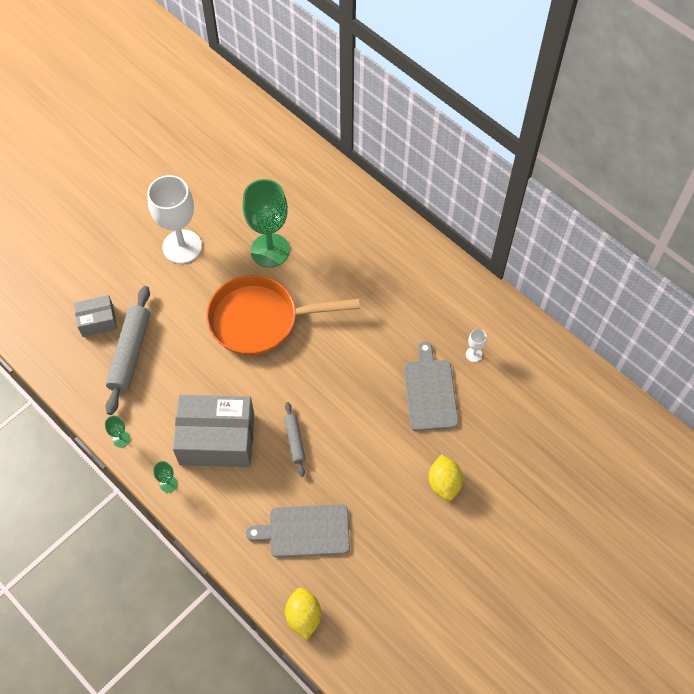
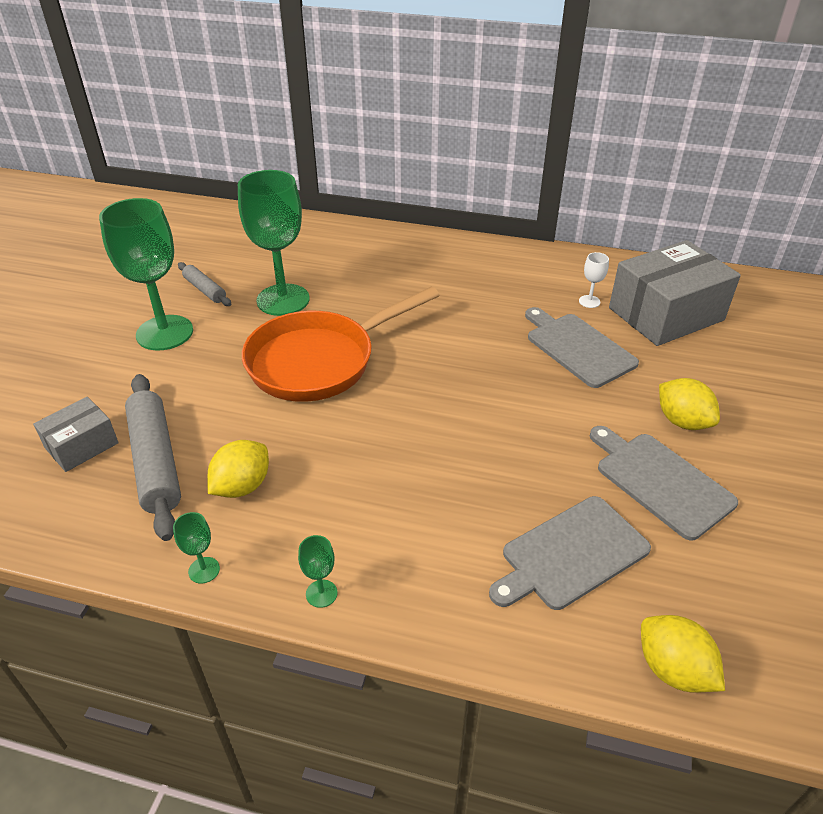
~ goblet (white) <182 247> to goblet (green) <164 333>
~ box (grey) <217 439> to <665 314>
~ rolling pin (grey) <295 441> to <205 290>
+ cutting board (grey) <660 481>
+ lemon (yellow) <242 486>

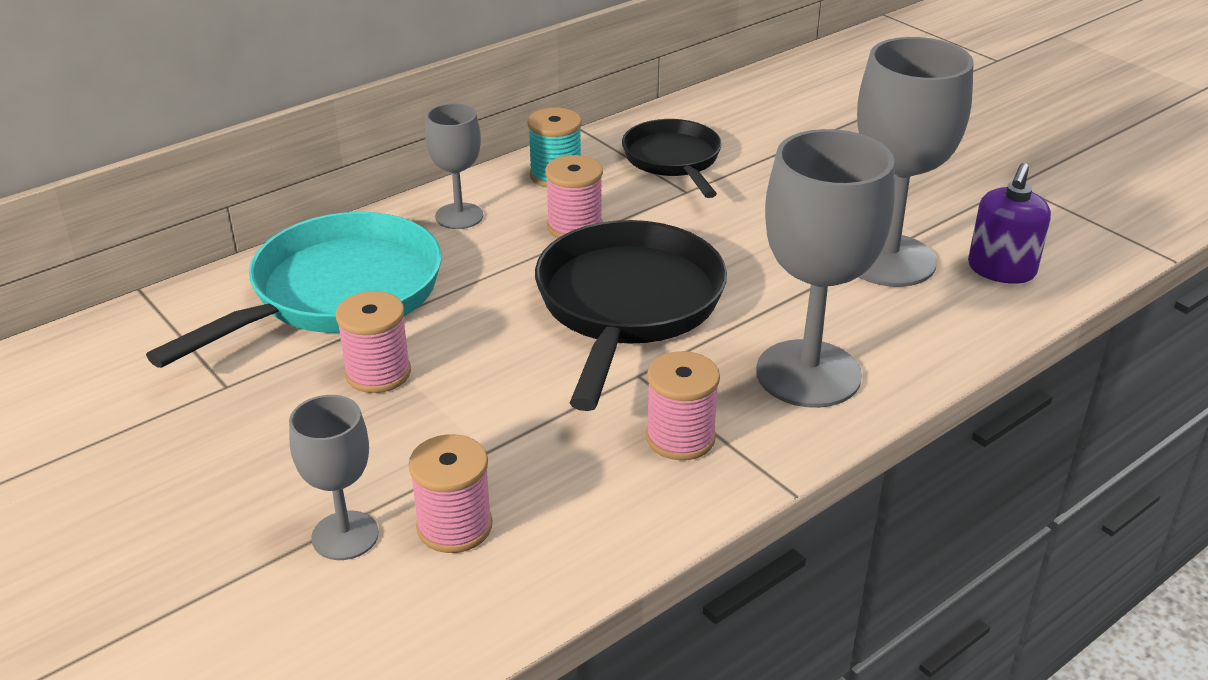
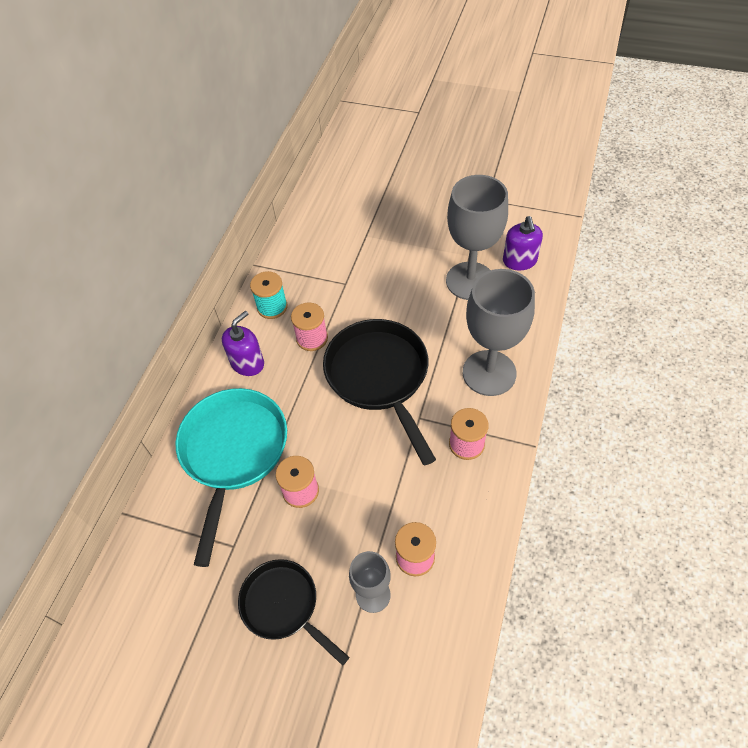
~ goblet (grey) <459 216> to soap dispenser (purple) <247 363>
~ pan (black) <673 160> to <284 605>

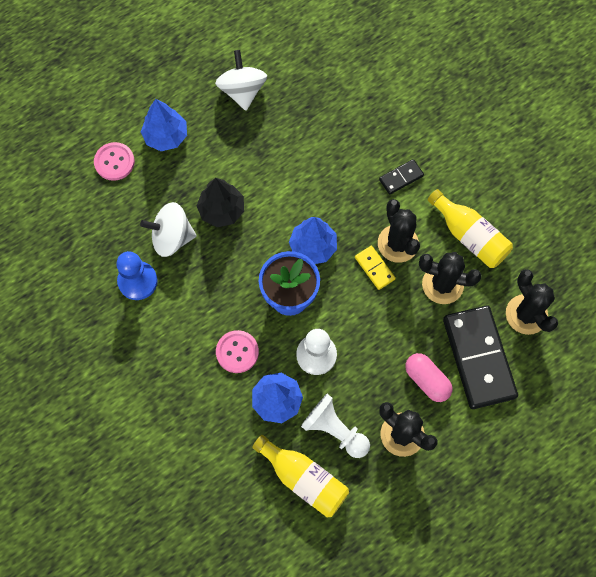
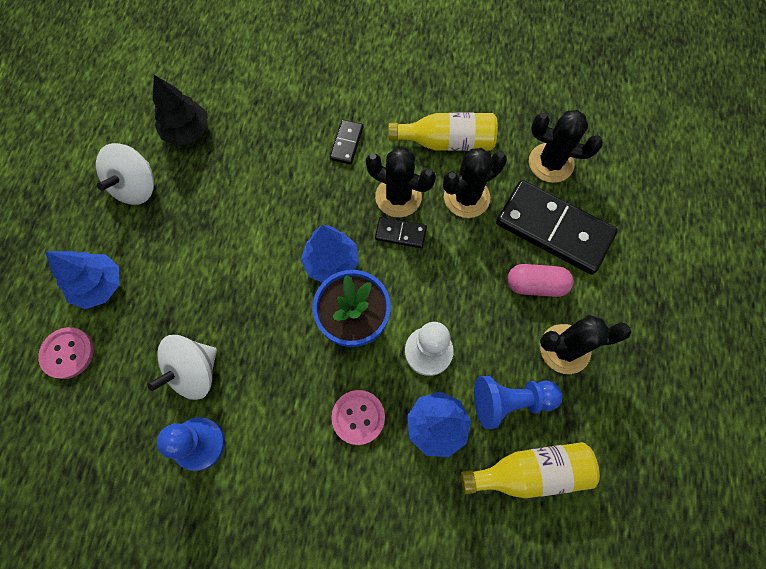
~ spinning top (white) <242 91> = <136 186> 105 degrees counterclockwise
~ tree (black) <221 210> to <187 131>
~ domino (yellow) <374 268> to domino (black) <400 233>
~ pawn (white) <335 430> to pawn (blue) <510 401>

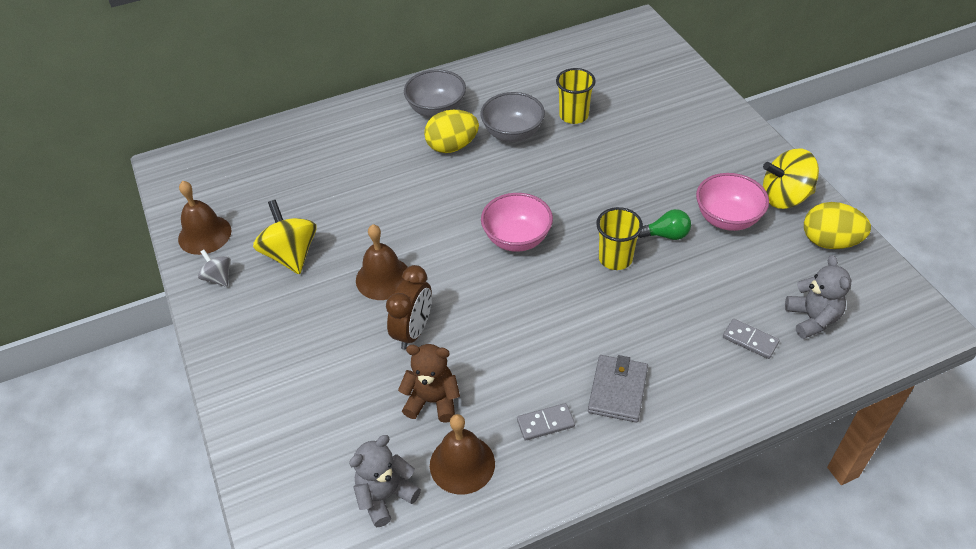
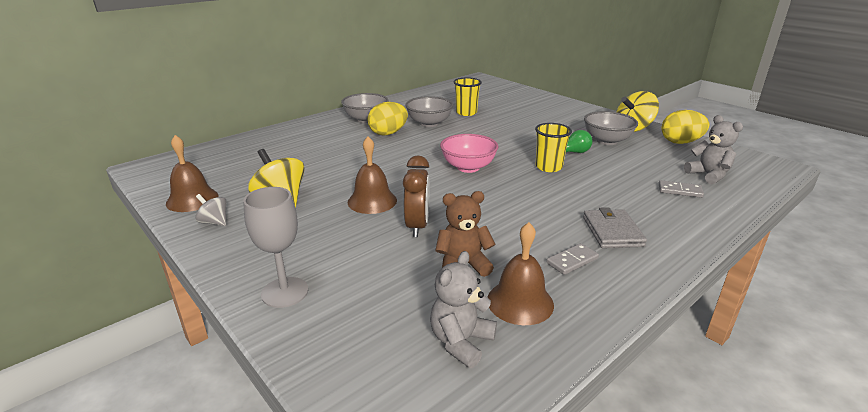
~ bowl (pink) <727 218> to bowl (grey) <607 141>
+ goblet (grey) <285 292>

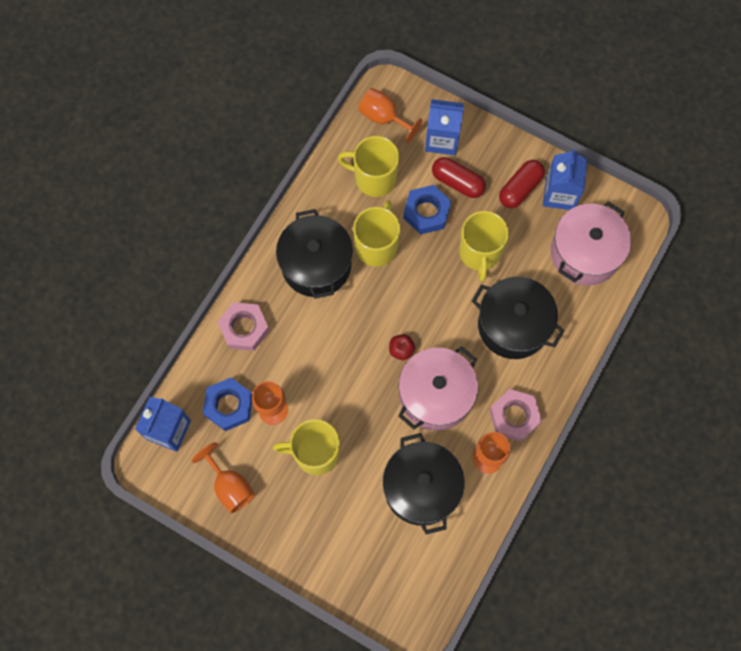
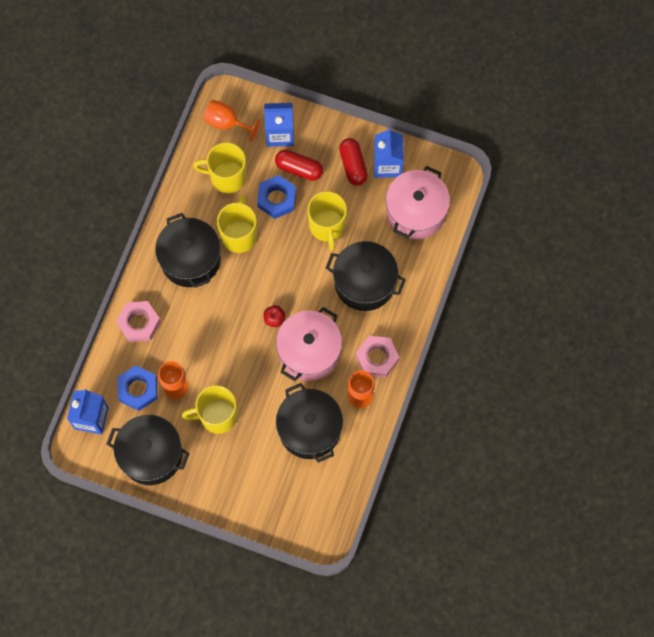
~ capsule (red) <520 188> = <353 165> 45 degrees counterclockwise
~ goblet (orange) <230 486> to pot (black) <151 454>

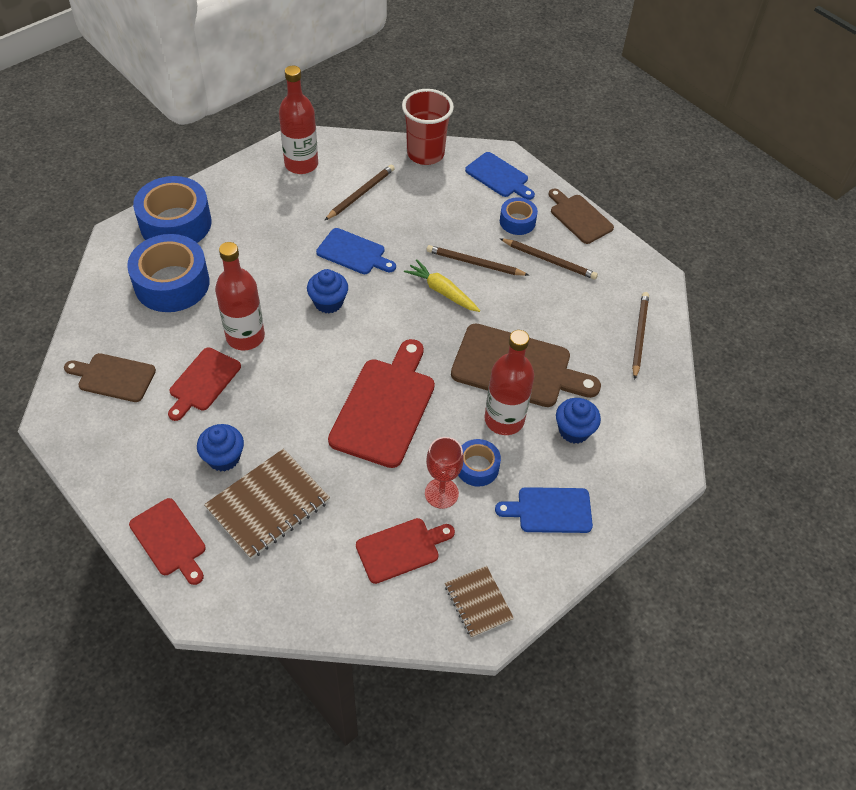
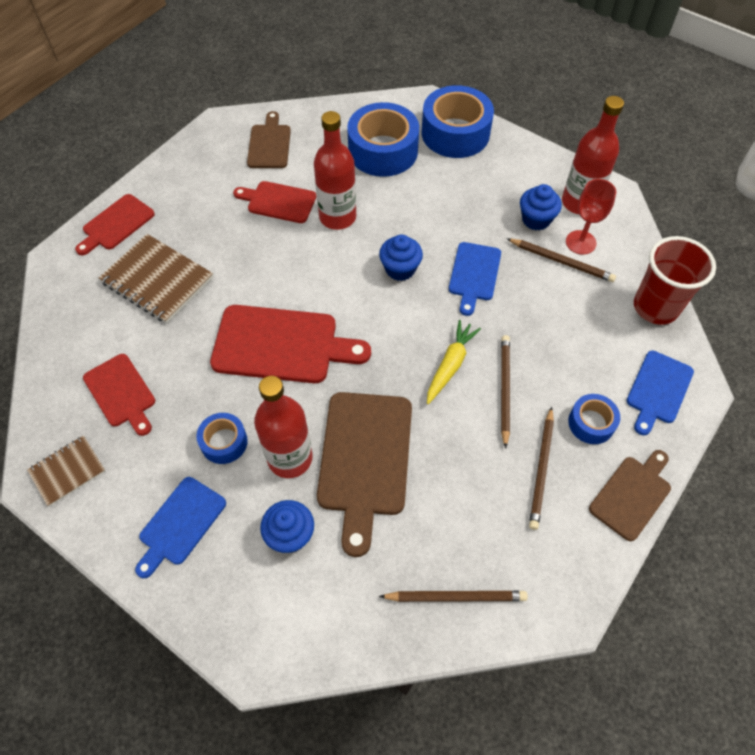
~ cupcake (blue) <223 457> to <536 219>
~ goblet (red) <441 493> to <580 242>
~ cutting board (blue) <550 510> = <180 524> 135 degrees counterclockwise

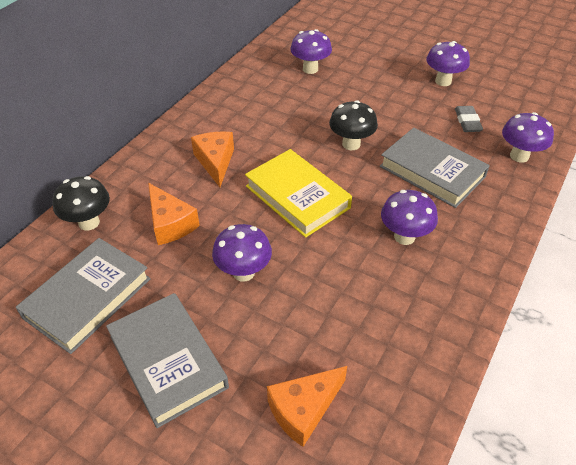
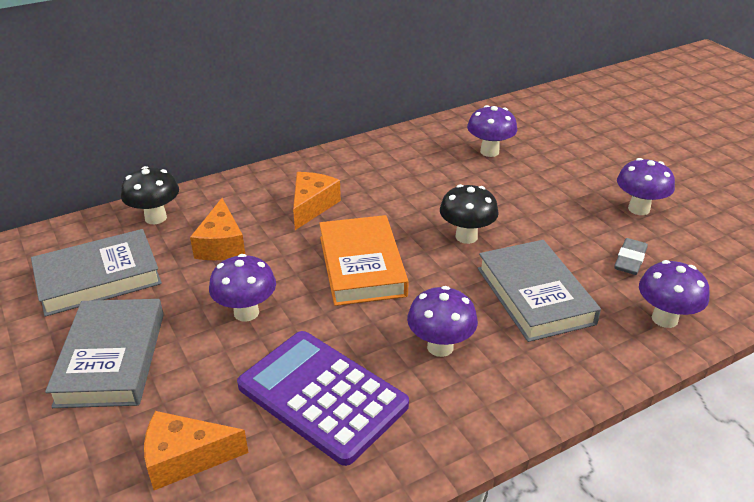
~ book (yellow) <297 197> to book (orange) <362 266>
+ calculator (purple) <322 396>

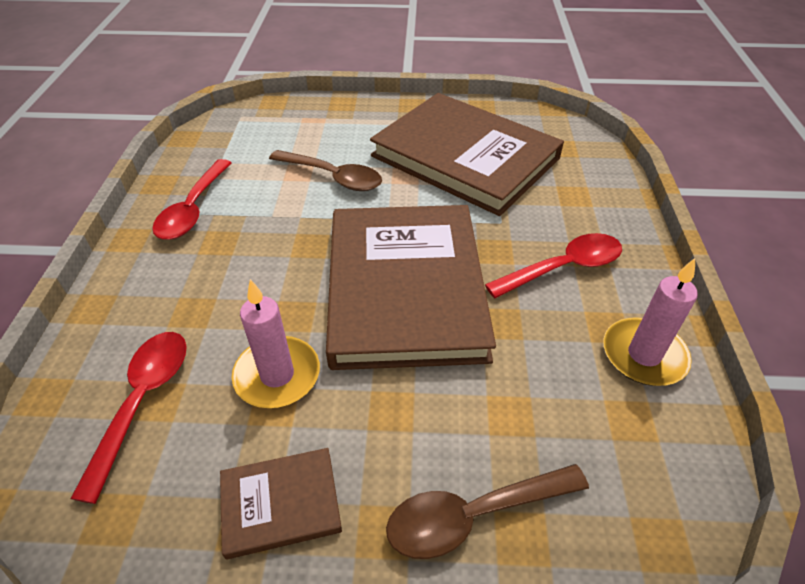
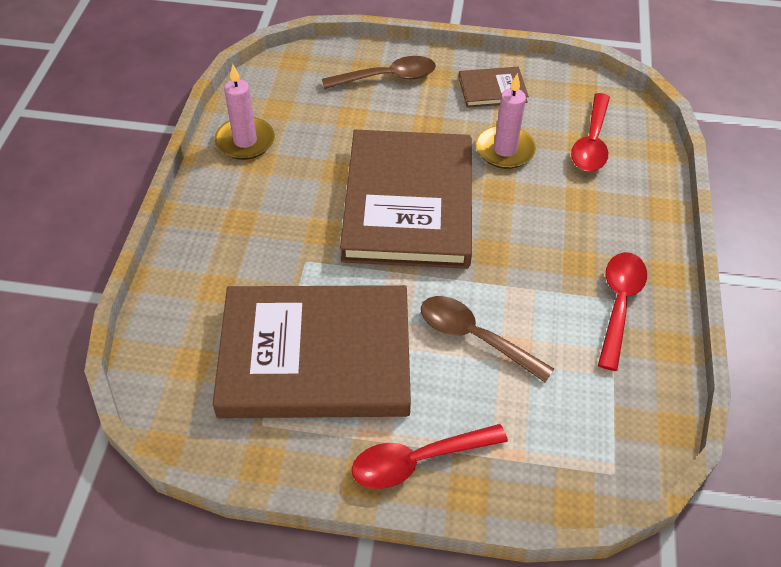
~ book (brown) <465 157> = <315 356> 45 degrees counterclockwise
~ spoon (red) <563 268> to <418 461>

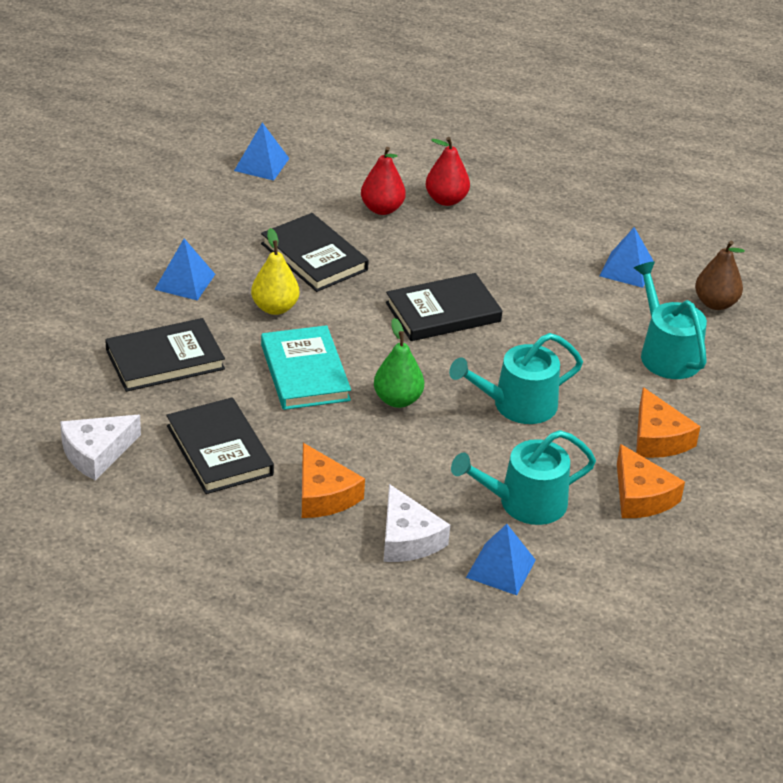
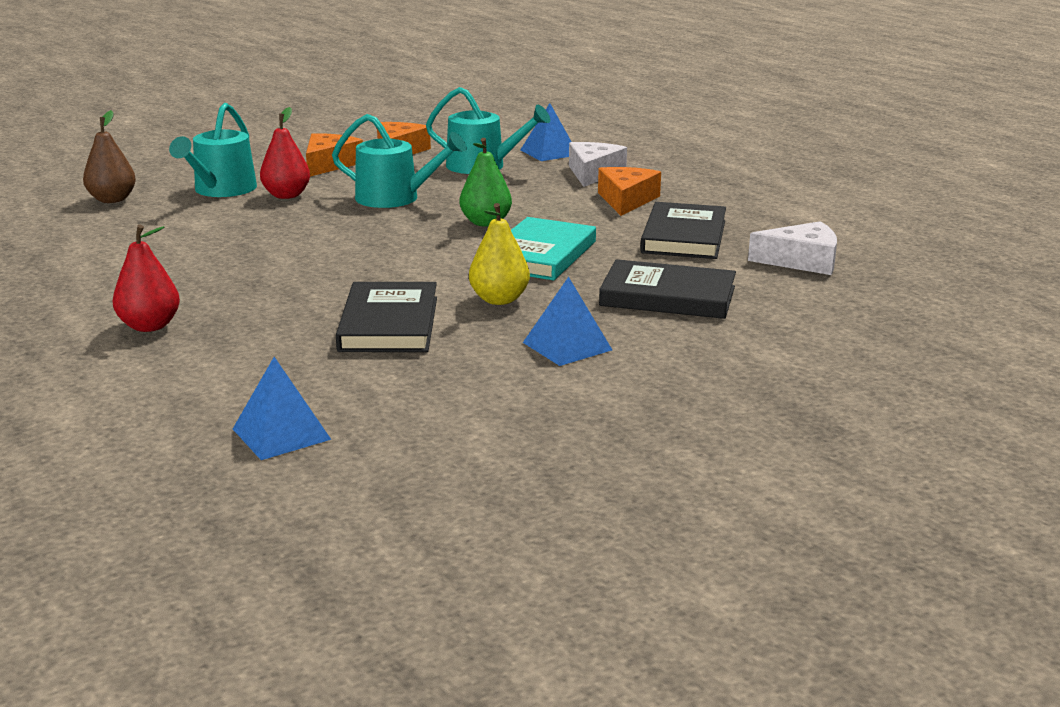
~ pear (red) <382 209> to <286 195>
- pyramid (blue) <627 269>
- book (black) <443 312>

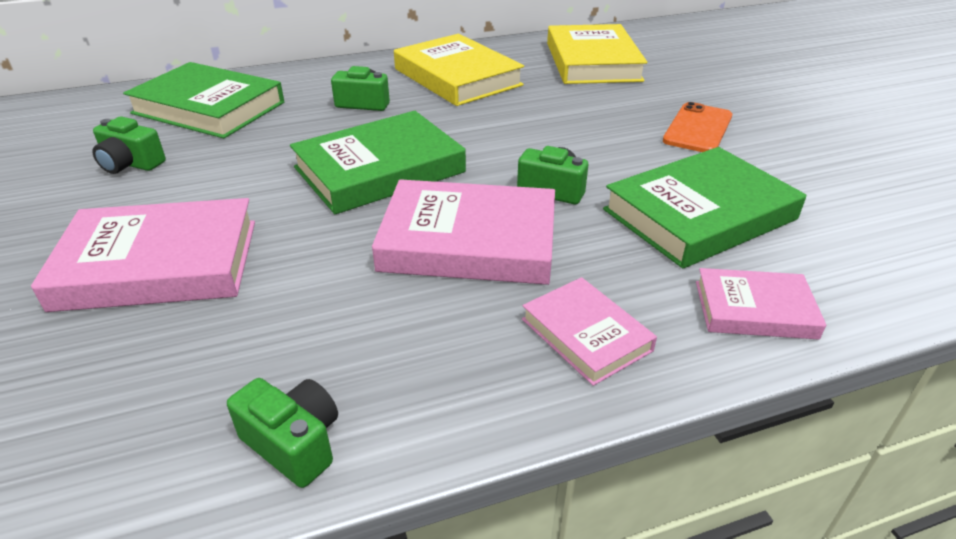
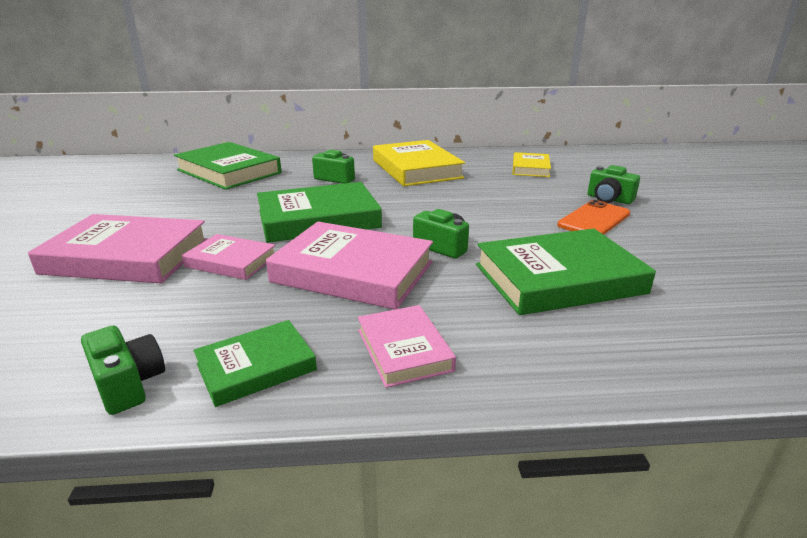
~ book (yellow) <593 62> = <530 168> x0.56
~ camera (green) <131 164> to <609 199>
~ book (pink) <754 309> to <231 261>
+ book (green) <256 367>

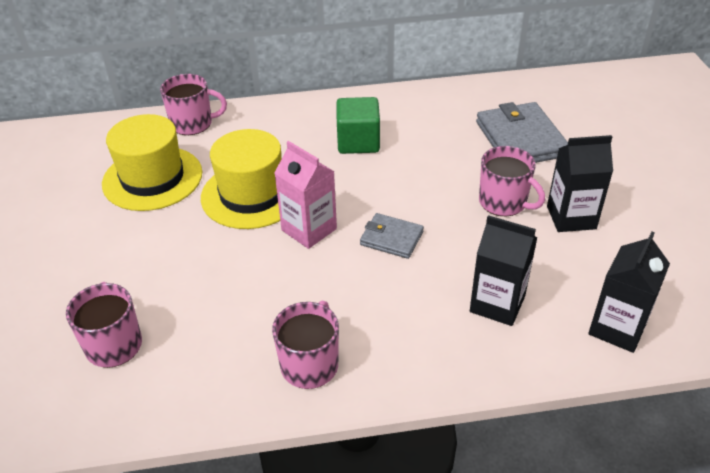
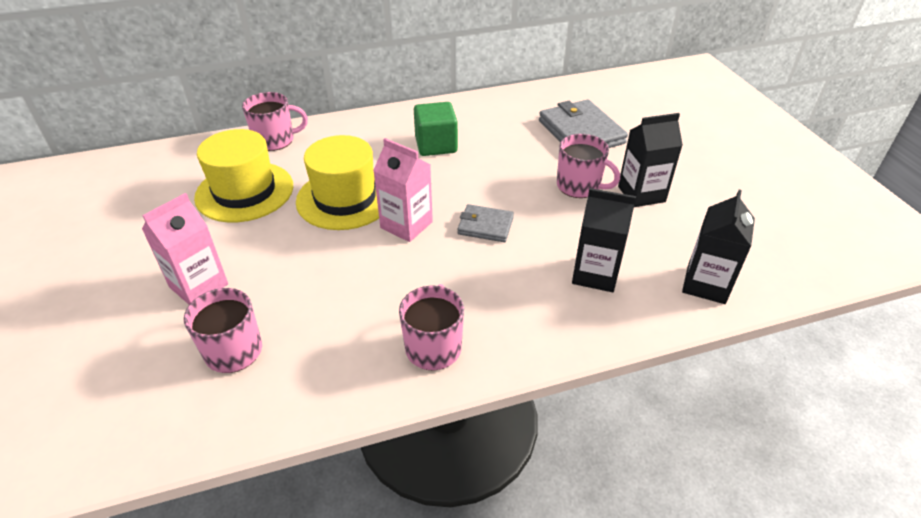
+ carton (pink) <199 286>

